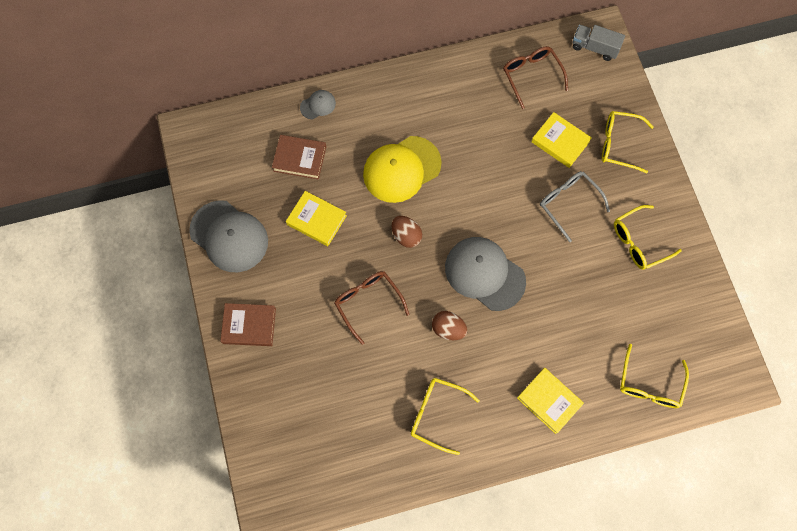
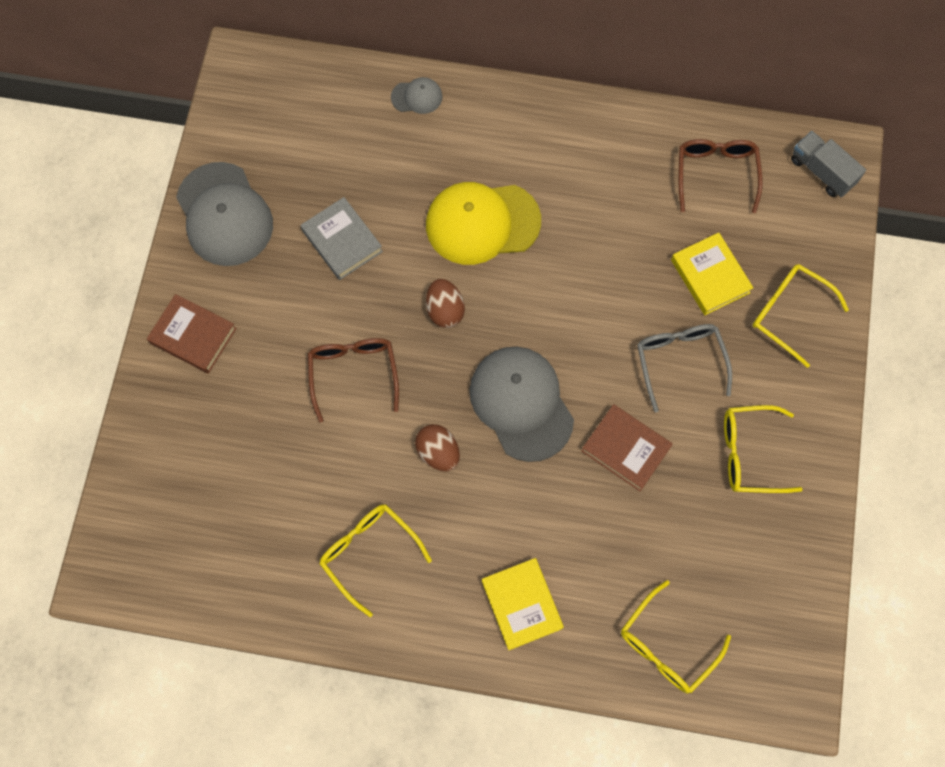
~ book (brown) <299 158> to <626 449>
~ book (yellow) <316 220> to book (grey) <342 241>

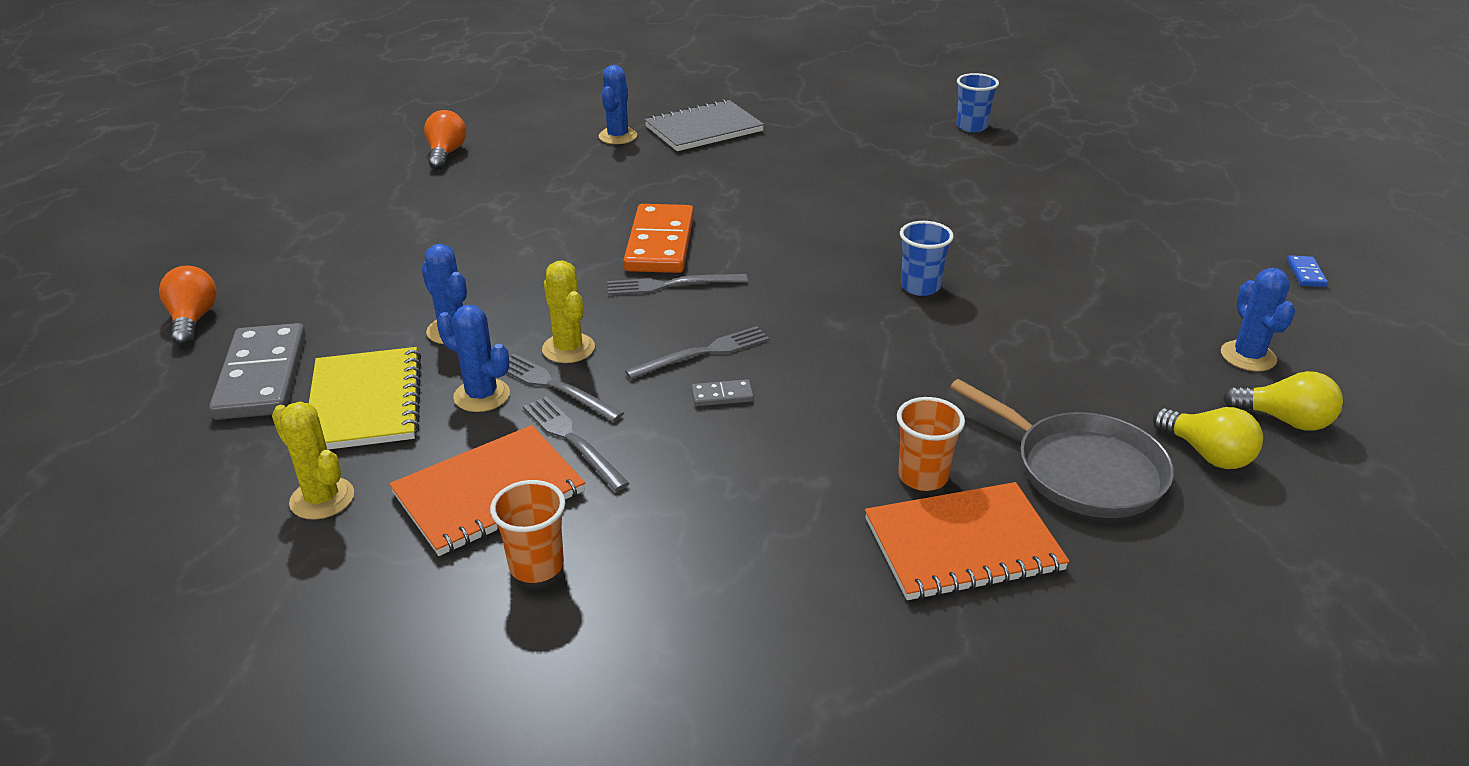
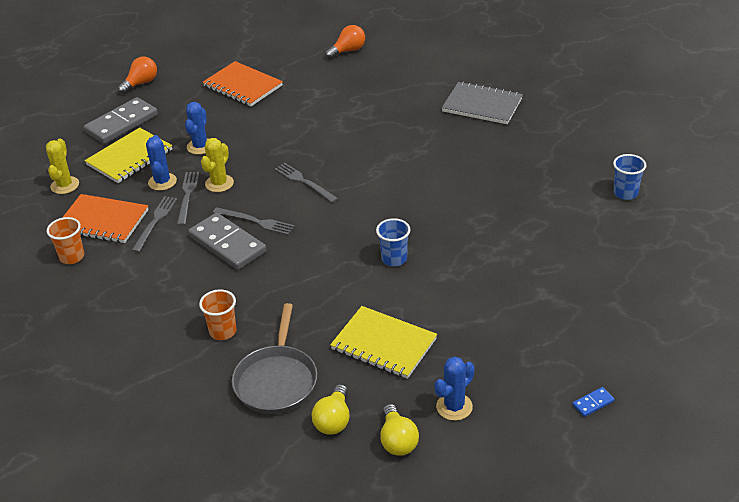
- cactus (blue) <618 136>
- domino (orange) <660 243>
~ domino (grey) <722 395> = <227 244> x2.38
~ notebook (orange) <963 545> to <242 86>
+ notebook (yellow) <383 344>

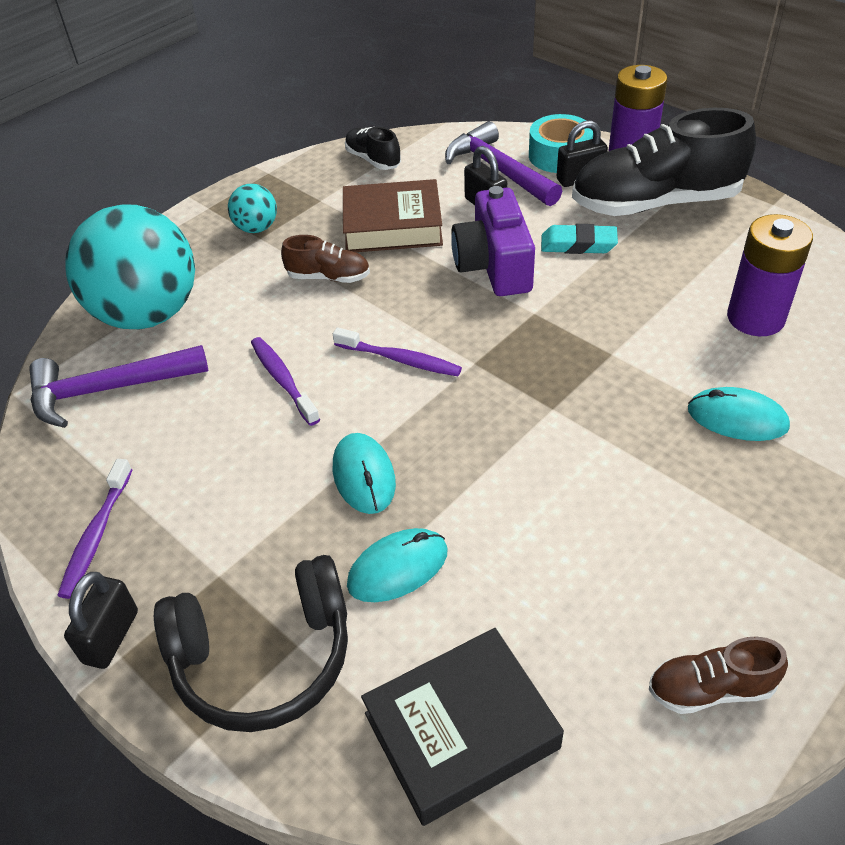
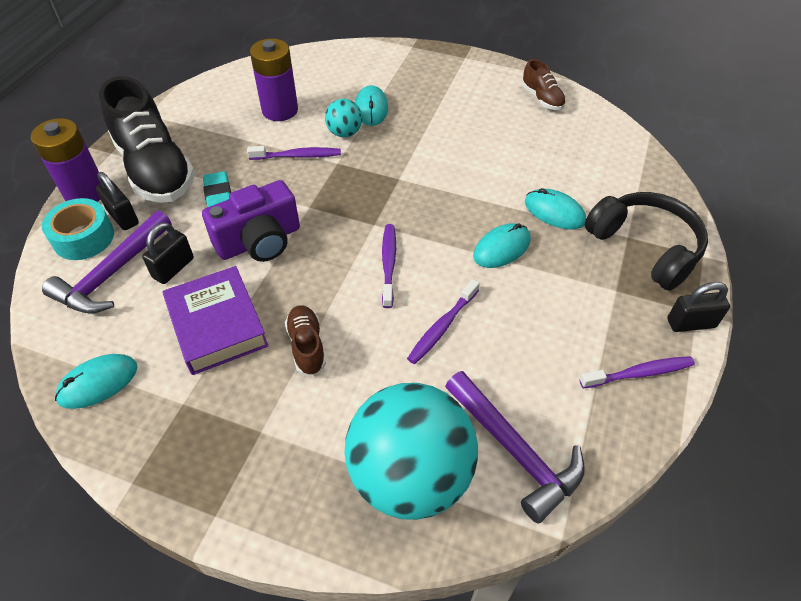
~ shoe (black) <373 160> to mouse (turquoise) <98 383>
~ book (brown) <392 225> to book (purple) <217 325>
~ ball (turquoise) <256 228> to <345 133>
- book (black) <461 730>
+ toothbrush (purple) <297 156>

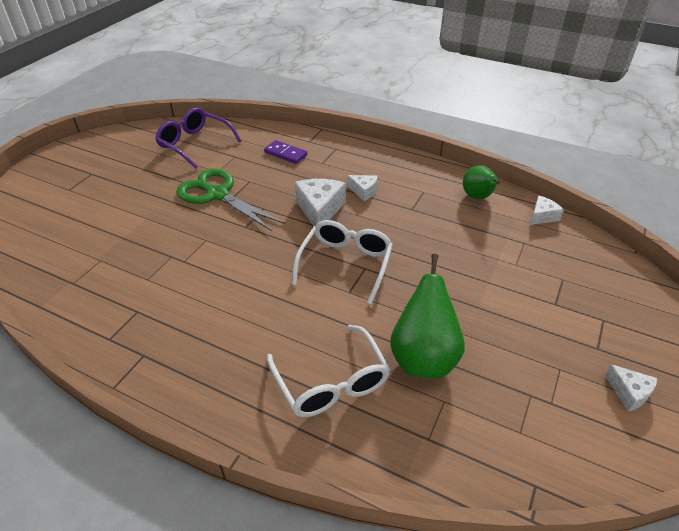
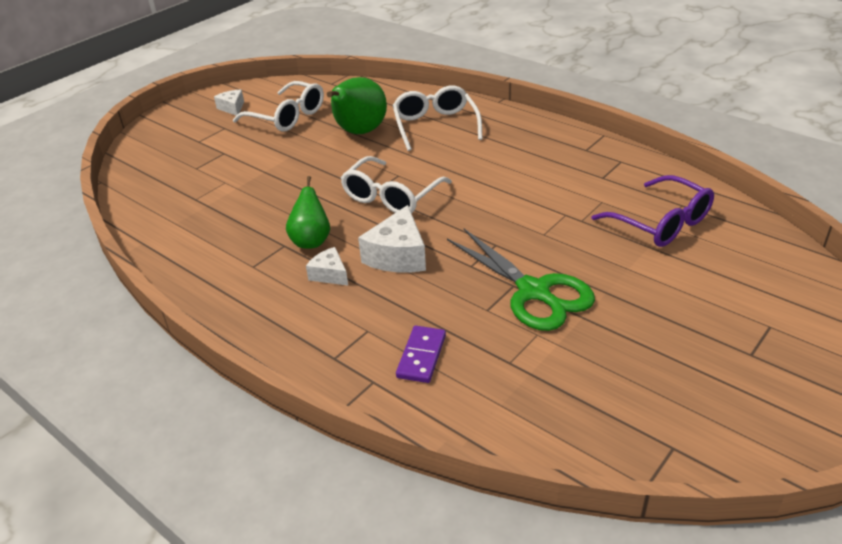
~ glasses (purple) <194 144> to <661 223>
~ domino (purple) <285 154> = <421 356> 60 degrees clockwise
~ pear (green) <478 197> to <311 241>
- cheese (white) <542 216>
+ glasses (white) <287 117>

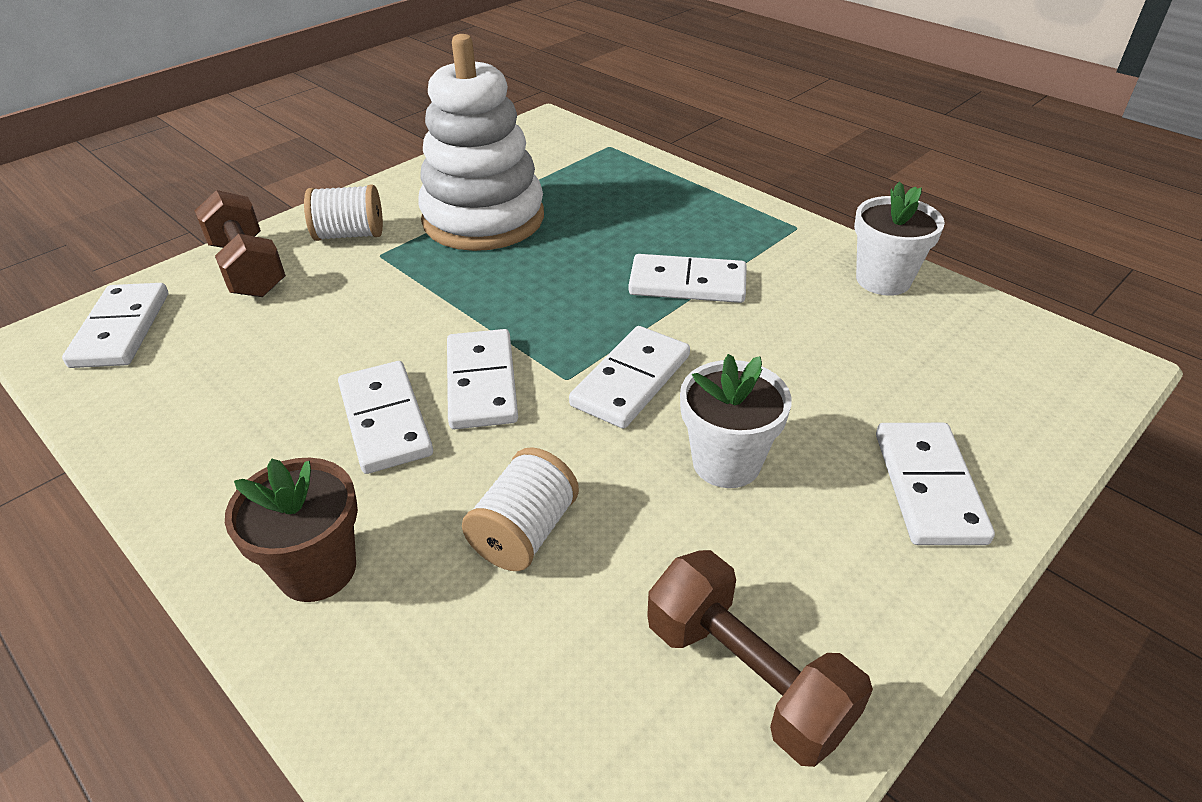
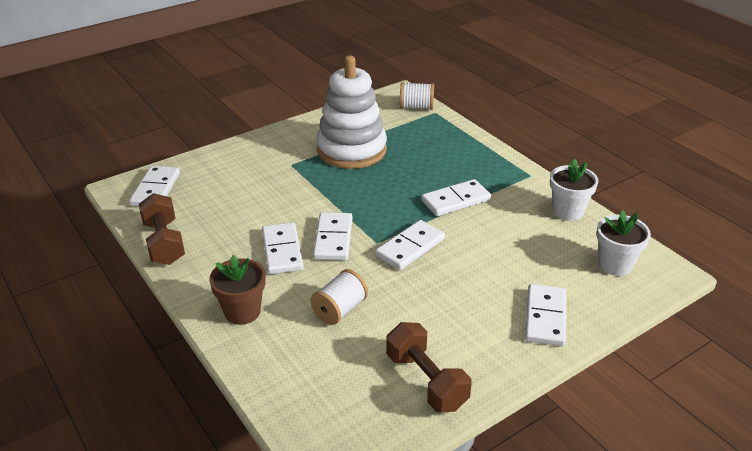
~ spool (white) <349 235> to <416 107>
~ dumbbell (brown) <248 268> to <164 243>
~ domino (white) <687 284> = <456 200> 45 degrees counterclockwise
~ flower pot (white) <726 462> to <615 265>

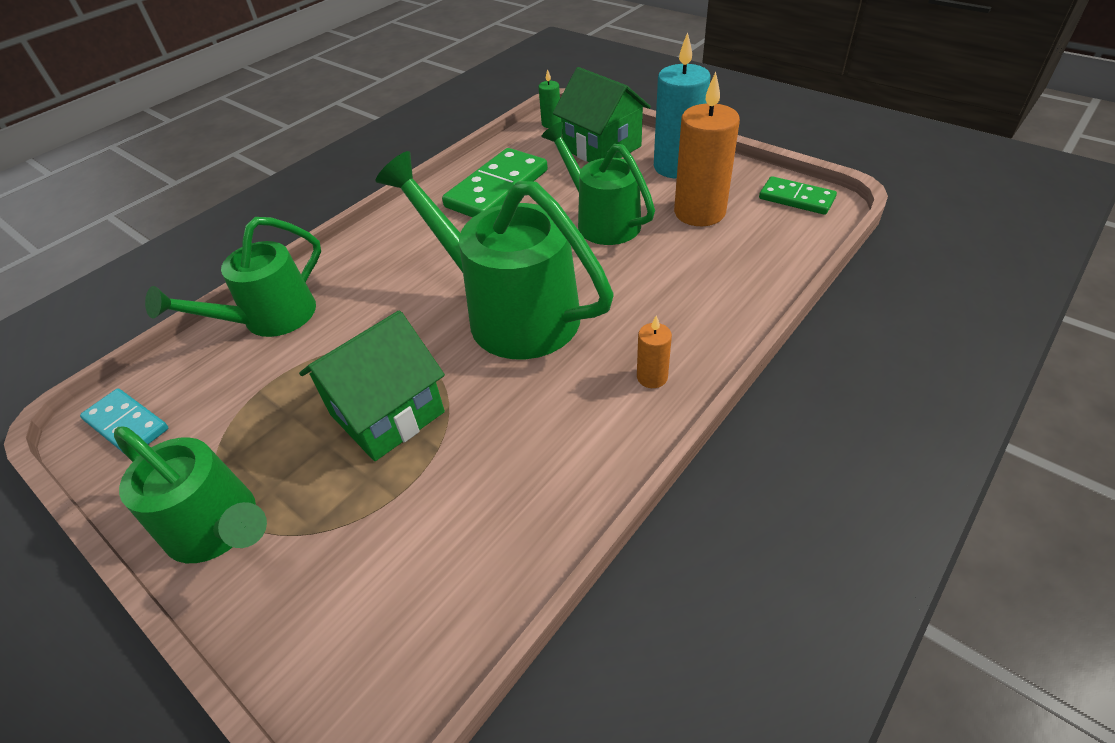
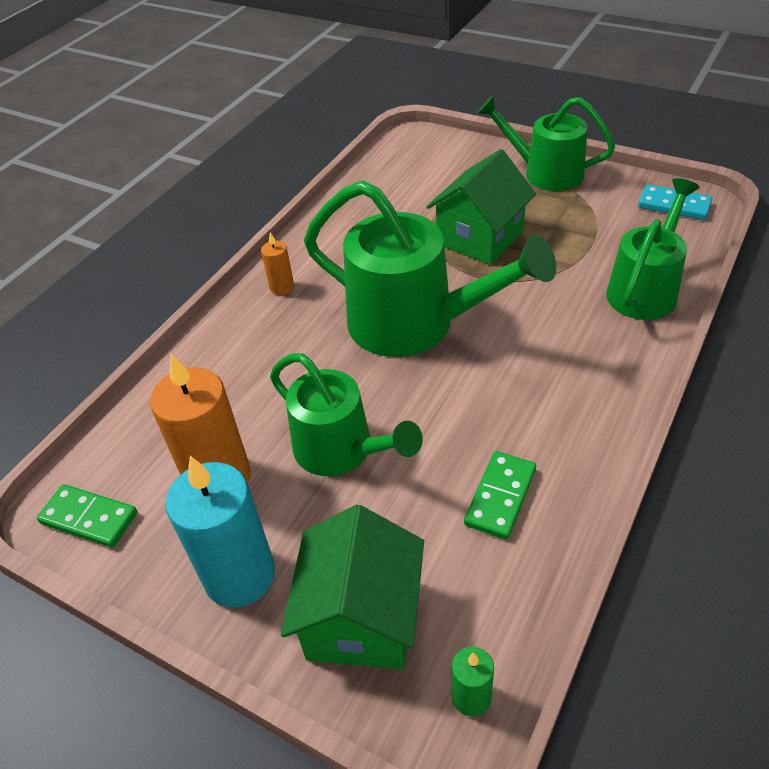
~ house (green) <602 148> = <361 618> 60 degrees clockwise
~ domino (green) <497 189> = <500 496> x0.59

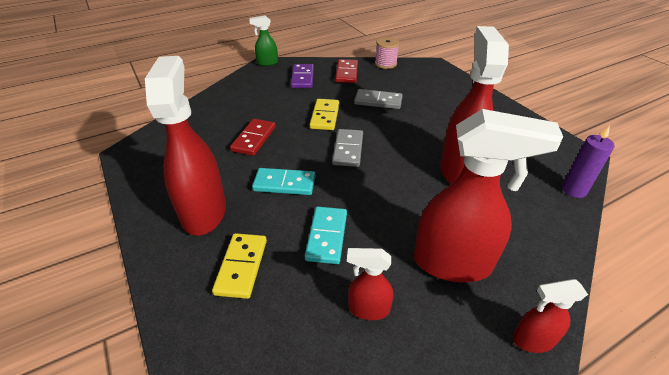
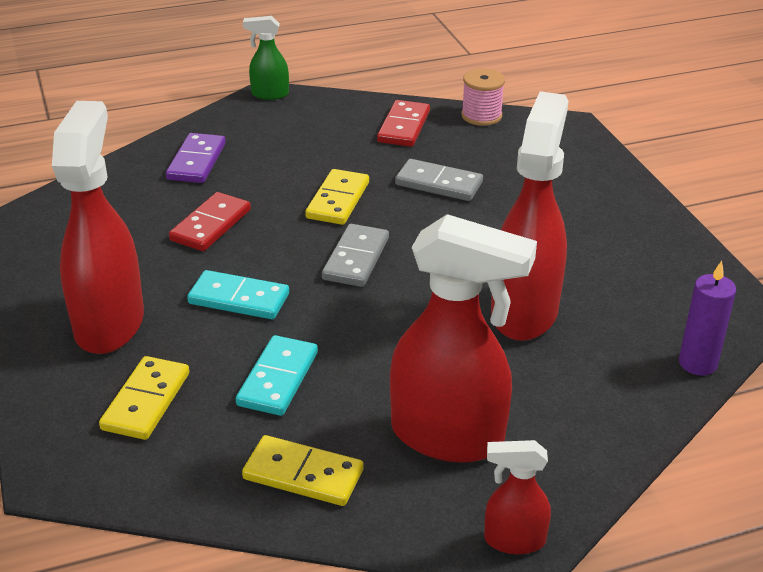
~ domino (purple) <302 78> to <196 161>
~ spray bottle (red) <368 309> to domino (yellow) <303 474>

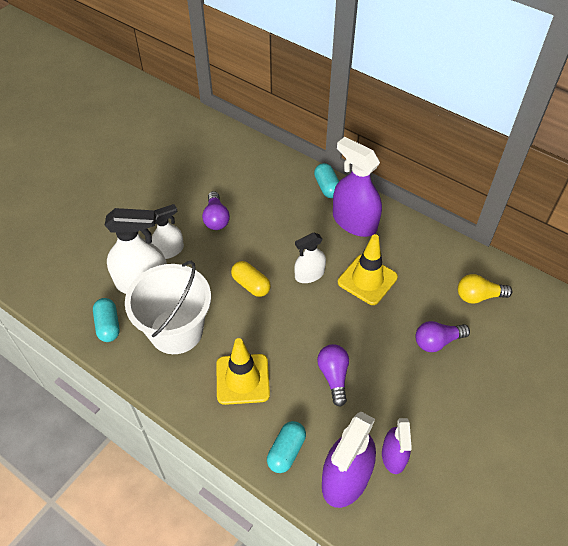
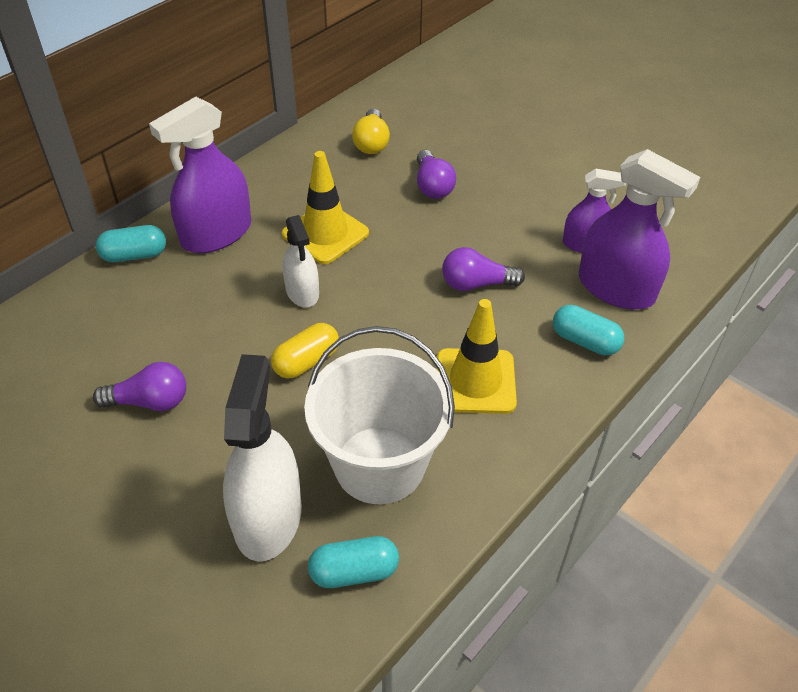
- spray bottle (white) <169 250>

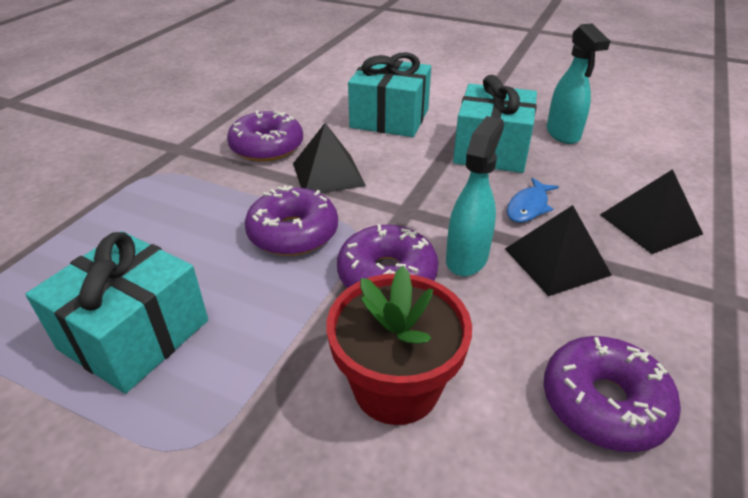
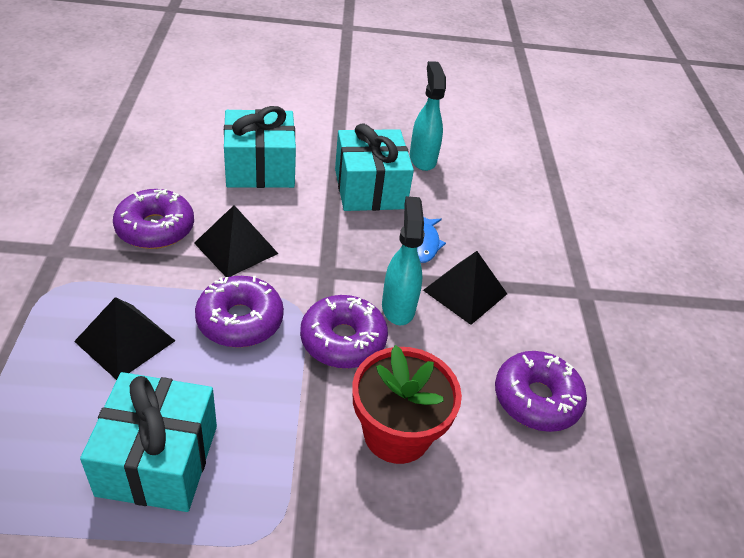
~ spray bottle (turquoise) <563 134> = <422 159> 150 degrees counterclockwise
~ pyramid (black) <650 224> to <125 341>

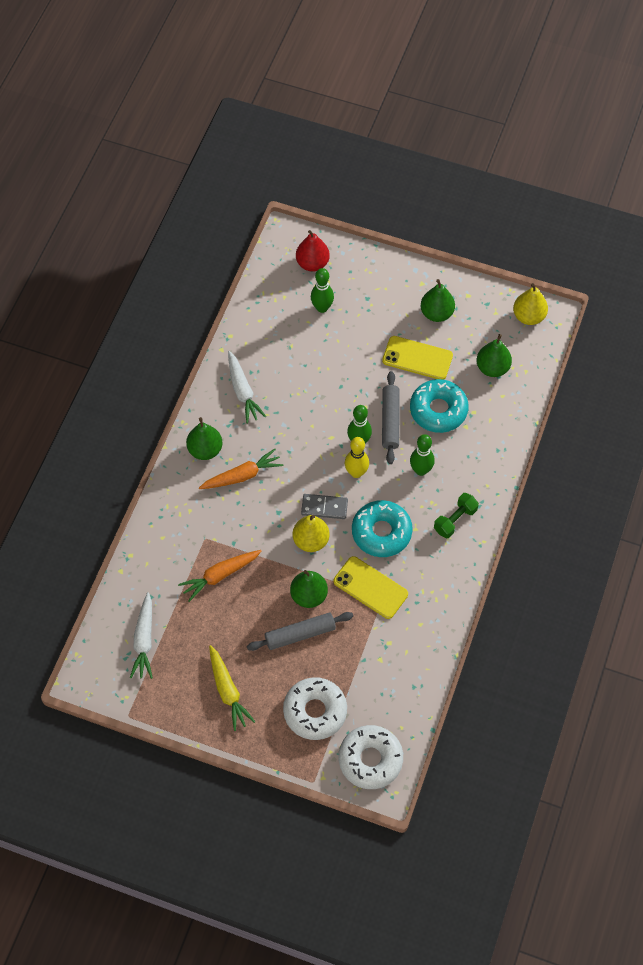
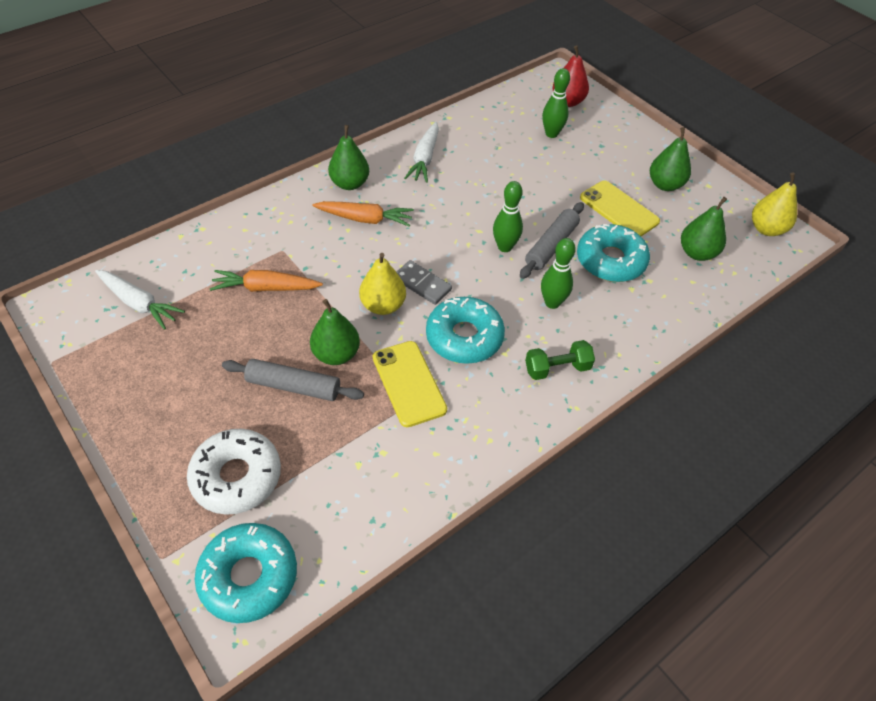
- bowling pin (yellow) <356 472>
~ carrot (white) <144 640> = <139 303> 90 degrees counterclockwise
- carrot (yellow) <228 691>
~ donut (white) <370 760> to donut (turquoise) <249 576>

